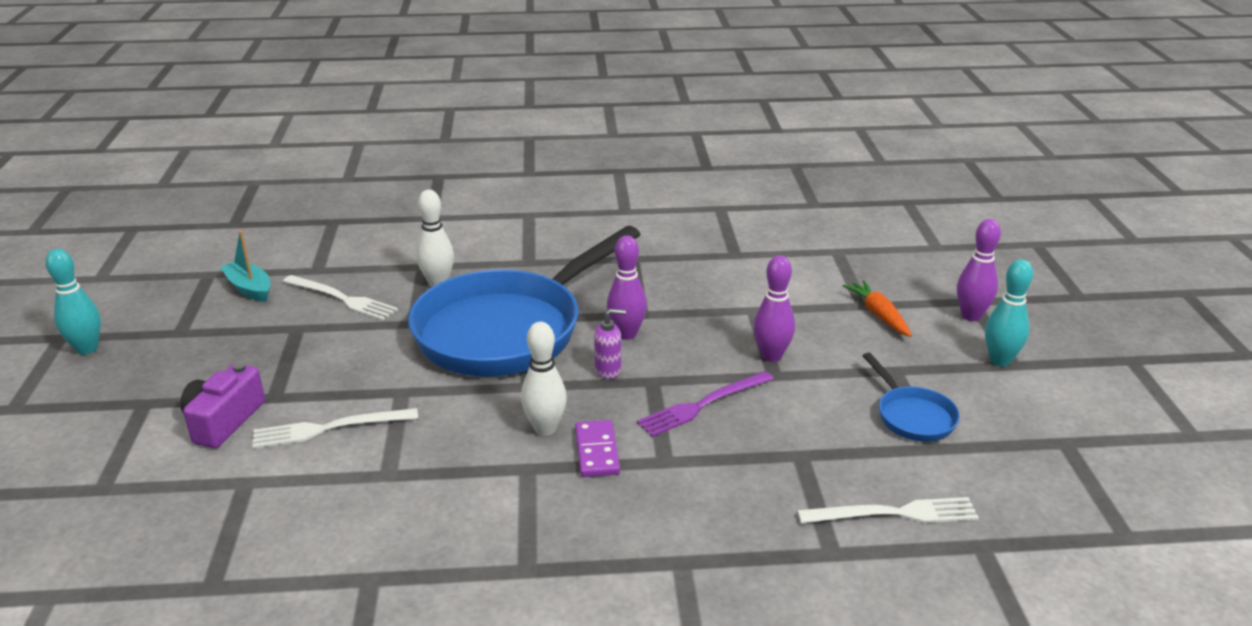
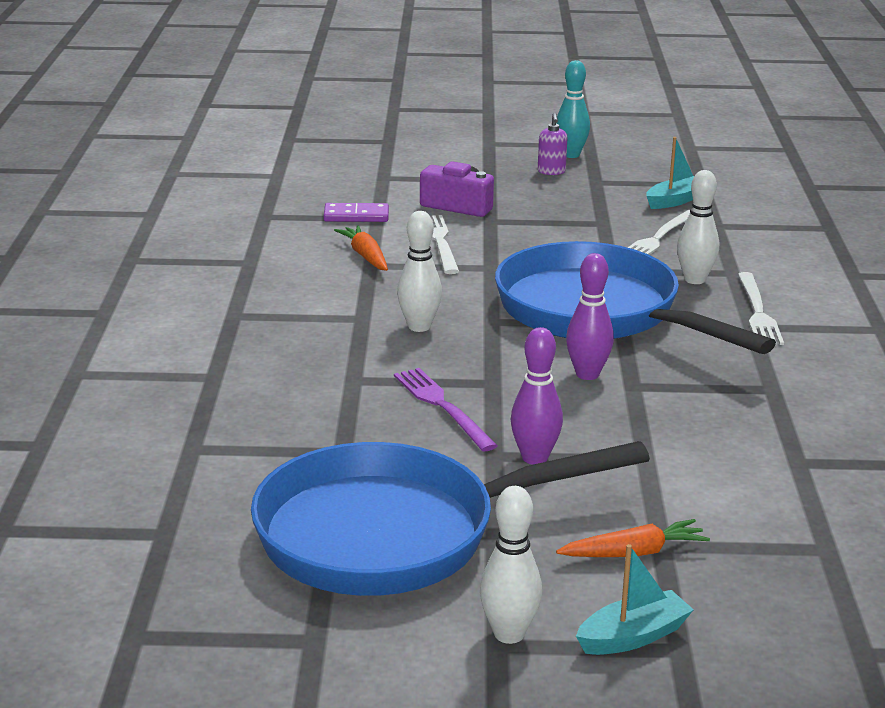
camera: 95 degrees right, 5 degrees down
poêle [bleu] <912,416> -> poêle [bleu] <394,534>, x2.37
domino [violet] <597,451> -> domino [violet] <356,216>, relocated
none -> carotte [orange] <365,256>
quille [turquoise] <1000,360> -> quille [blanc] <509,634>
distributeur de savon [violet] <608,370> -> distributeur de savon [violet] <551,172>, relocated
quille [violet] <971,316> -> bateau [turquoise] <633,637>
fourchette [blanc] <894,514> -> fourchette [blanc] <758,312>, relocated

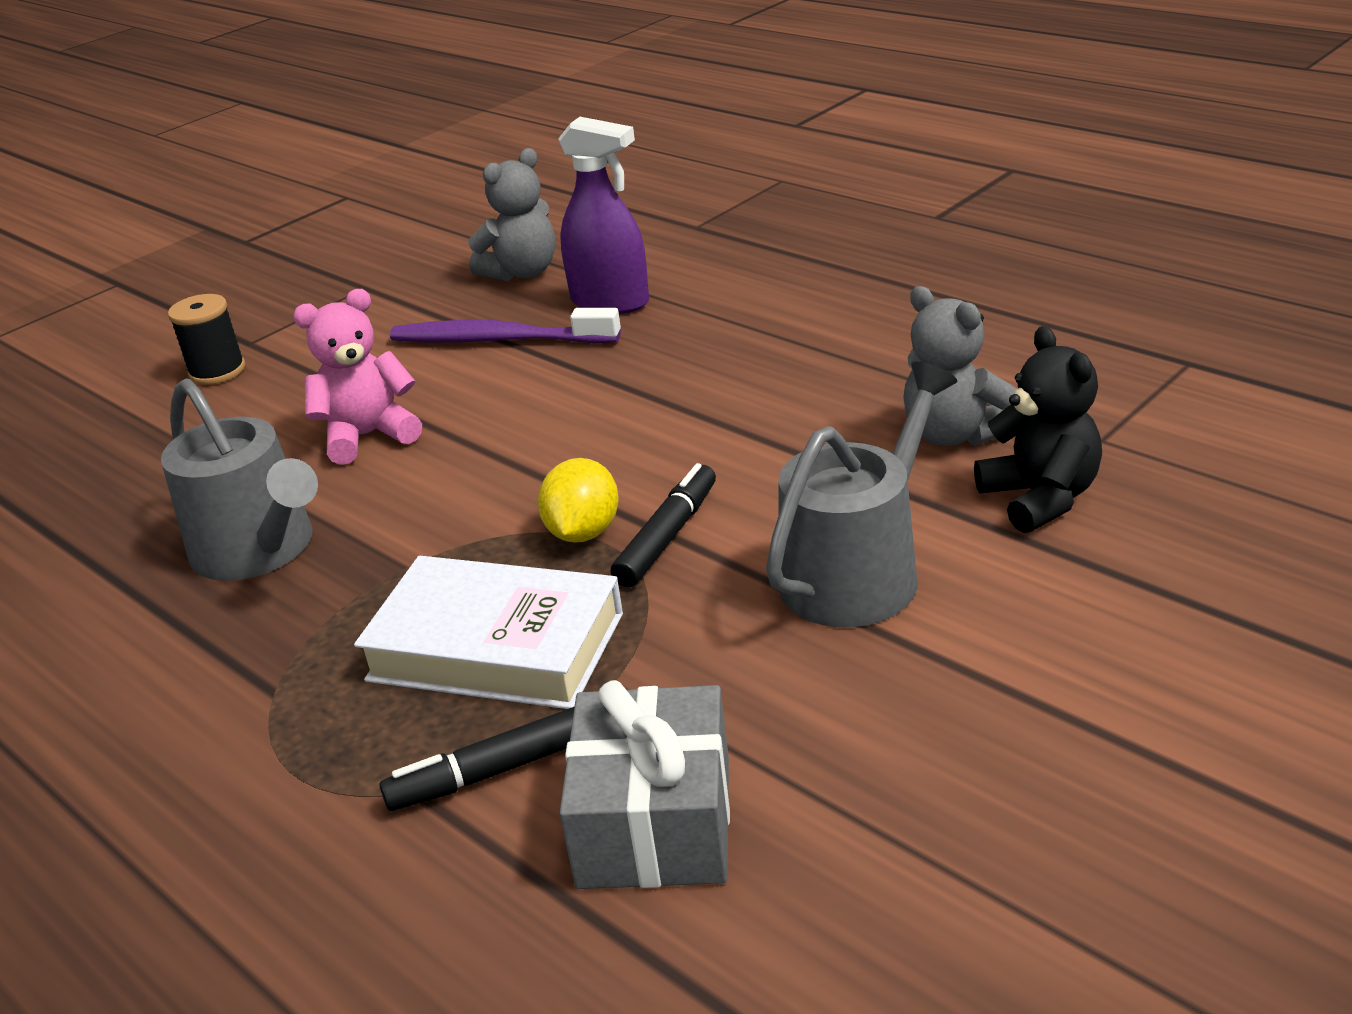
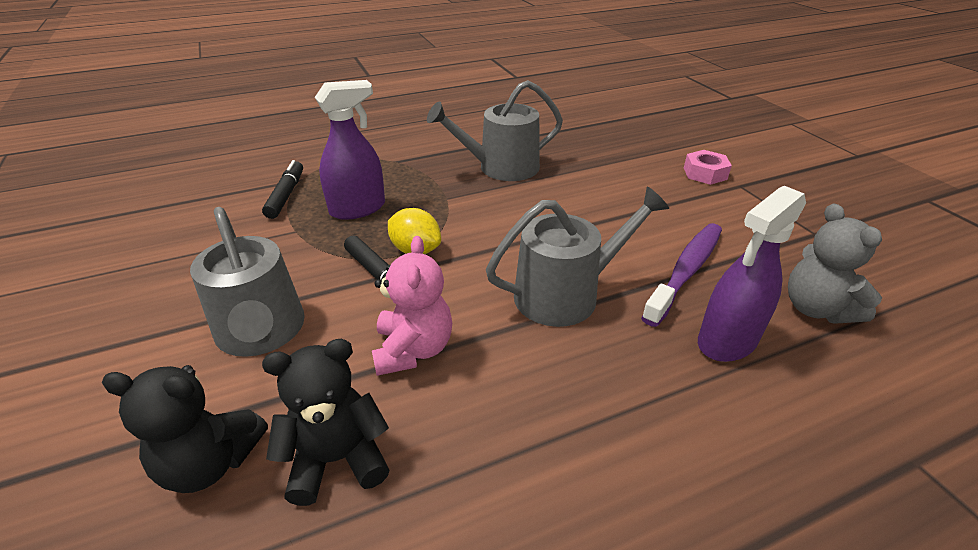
camera: 110 degrees right, 5 degrees up
ours en peluche [gris] <955,434> -> ours en peluche [noir] <337,459>
livre [blanc] <496,647> -> vaporisateur [violet] <358,209>
ours en peluche [rose] <368,436> -> ours en peluche [rose] <413,350>, relocated
none -> arrosoir [gris] <565,294>
bobine [noir] <217,371> -> écrou [rose] <705,173>
cadeau [gris] <655,822> -> none

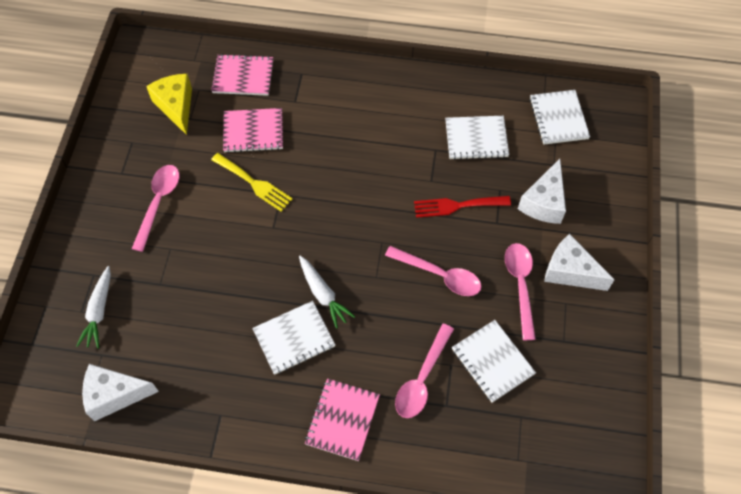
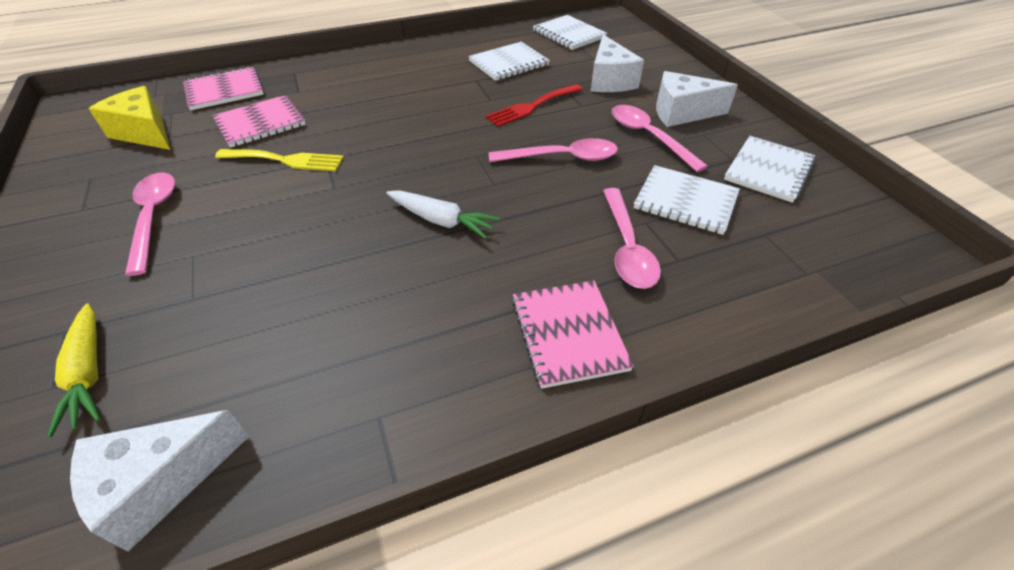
camera: 30 degrees left, 15 degrees down
carotte [blanc] <99,311> -> carotte [jaune] <88,372>
carnet [blanc] <294,338> -> carnet [blanc] <768,170>, relocated

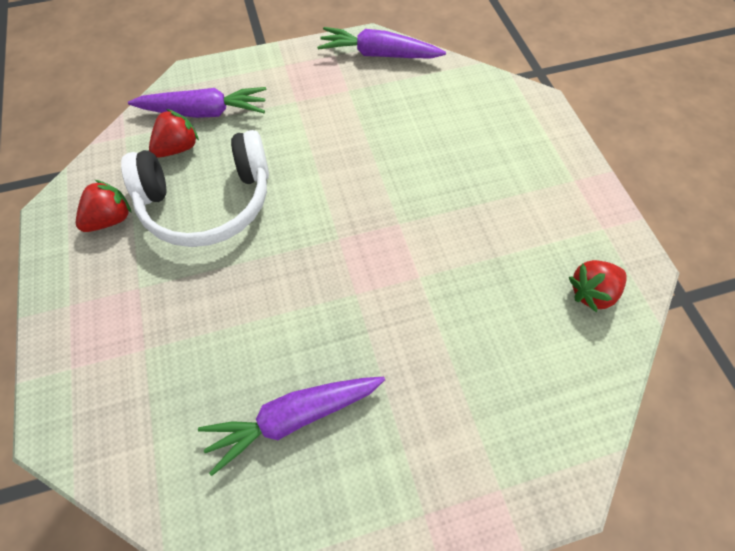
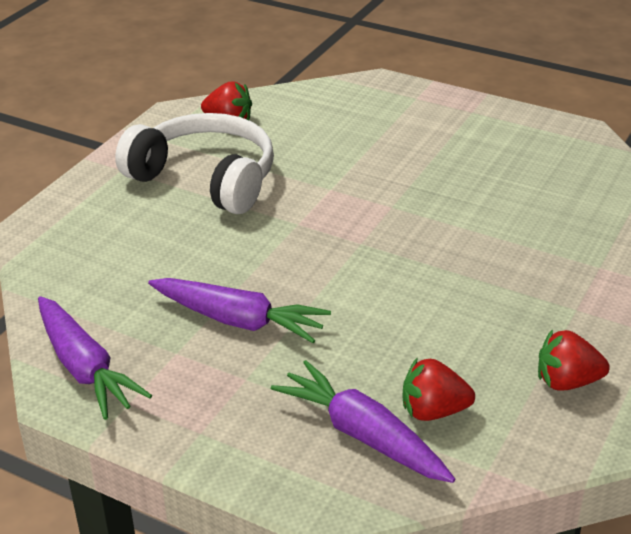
camera: 135 degrees left, 25 degrees down
casque audio [blanc] <207,202> -> casque audio [blanc] <205,179>, relocated
carotte [violet] <293,418> -> carotte [violet] <239,320>, relocated

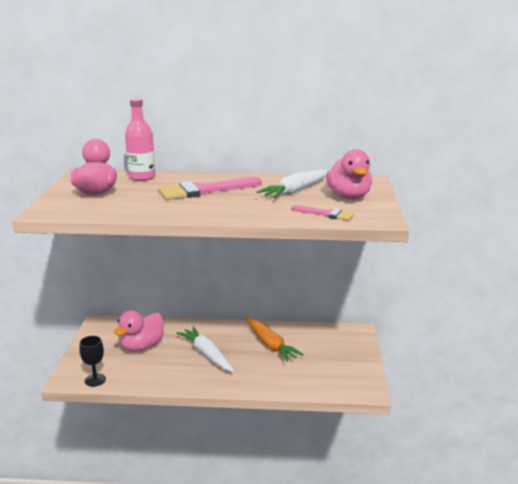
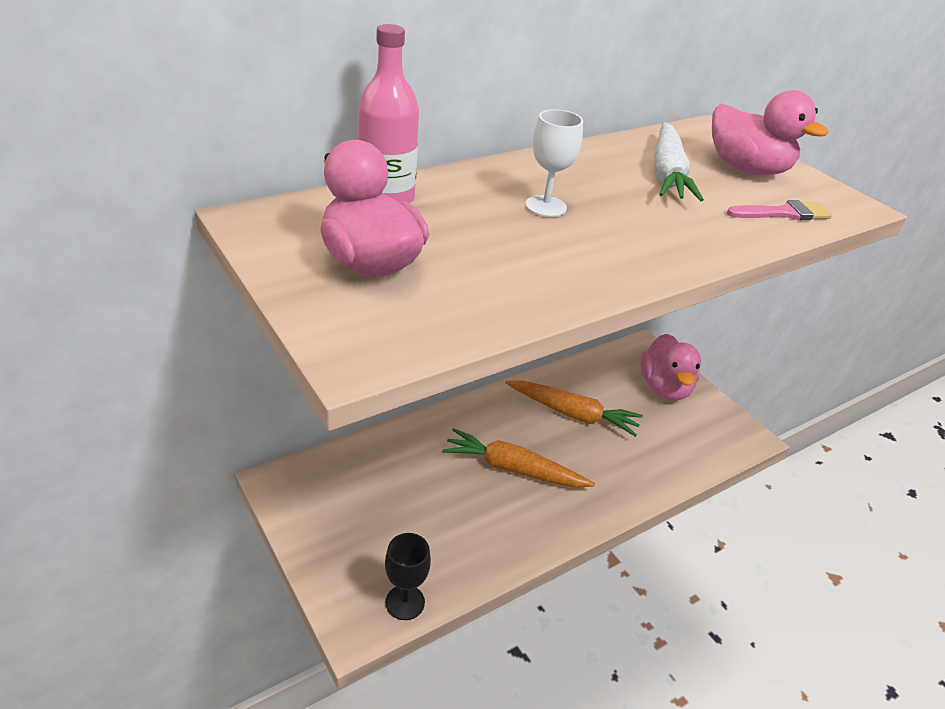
camera: 40 degrees left, 15 degrees up
carotte [blanc] <207,354> -> carotte [orange] <513,469>
pinceau [rose] <204,190> -> verre à pied [blanc] <545,206>
canard [rose] <142,346> -> canard [rose] <664,388>, relocated

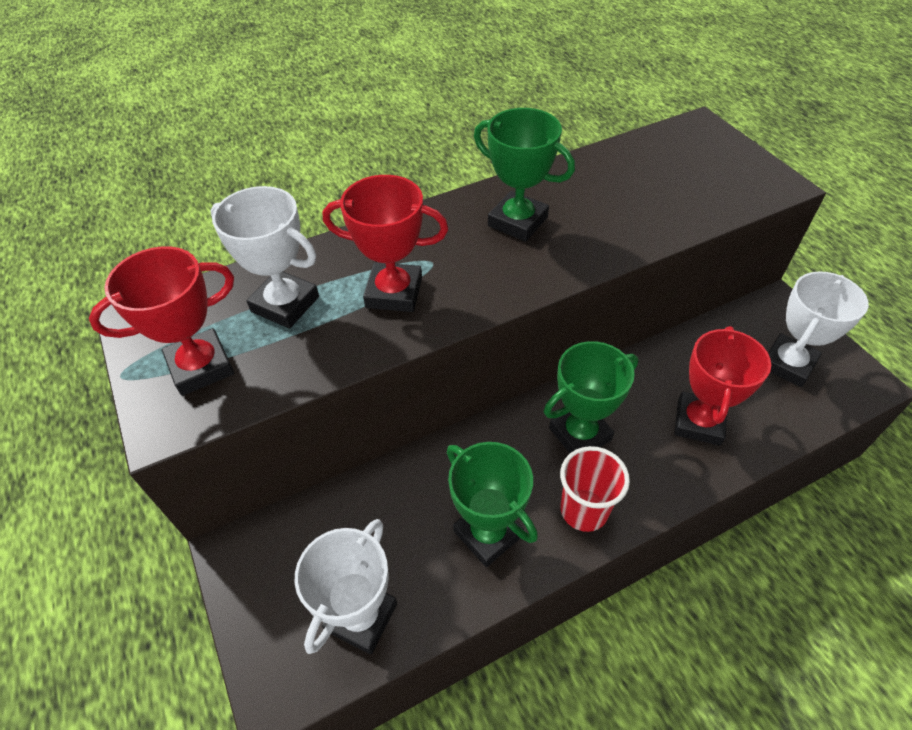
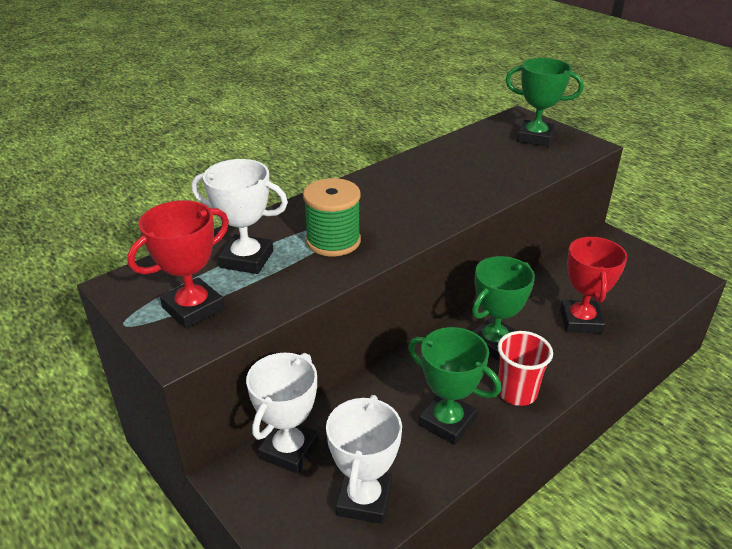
camera: 15 degrees left, 15 degrees down
trophée [blanc] <787,364> -> trophée [blanc] <289,450>, relocated
trophée [rouge] <394,292> -> bobine [vert] <333,241>
trophée [vert] <517,221> -> trophée [vert] <535,138>, relocated

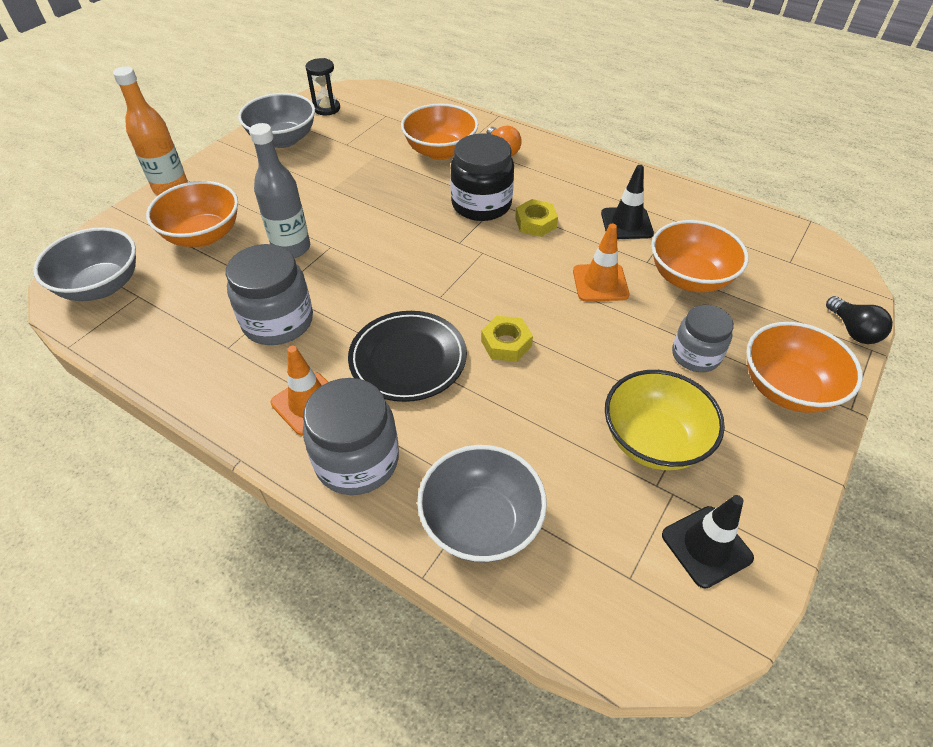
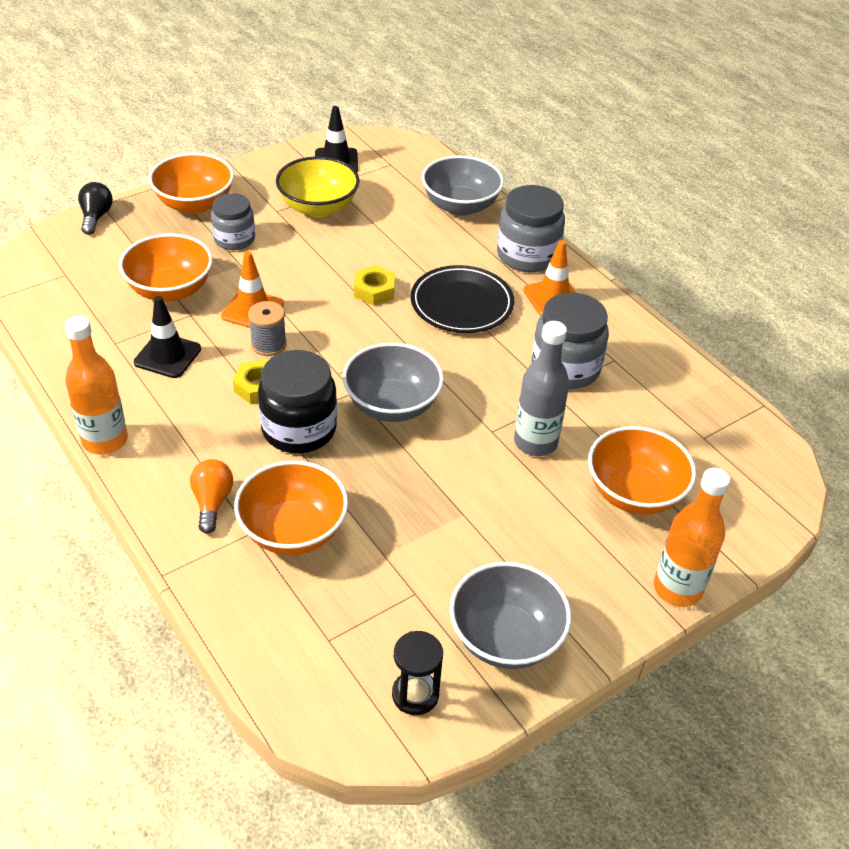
camera: 160 degrees left, 5 degrees down
none -> bouteille [orange] <105,440>
none -> bobine [gris] <268,344>
bol [gris] <101,286> -> bol [gris] <392,405>, relocated

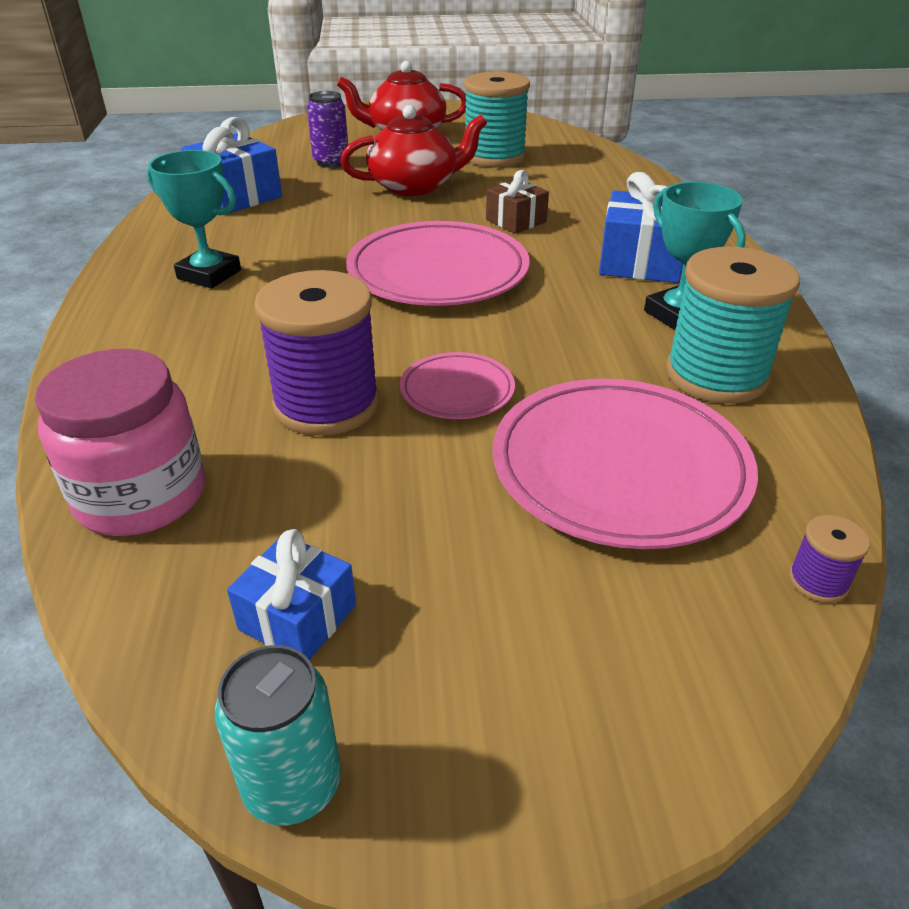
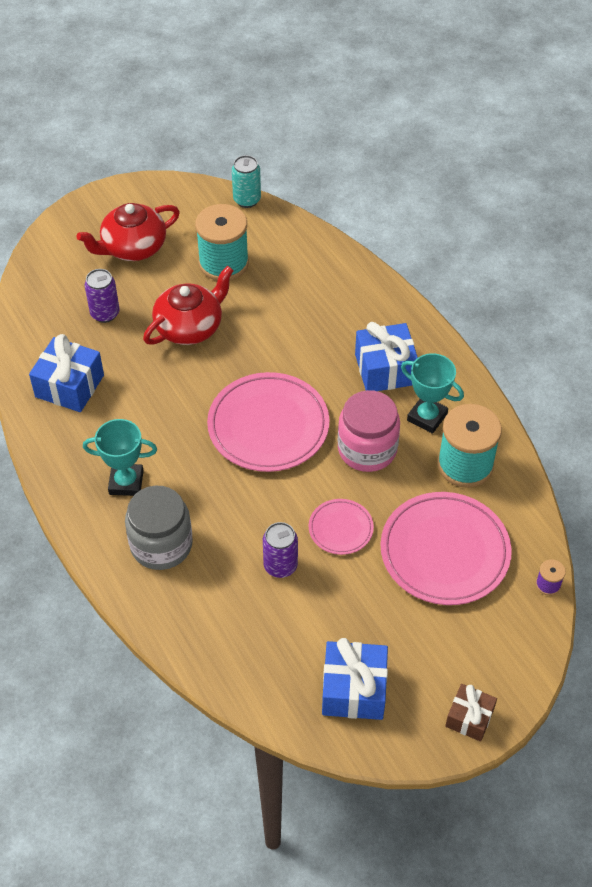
camera: 25 degrees left, 15 degrees up
none -> bocal [gris] <161,544>
canette [turquoise] <293,785> -> canette [turquoise] <247,200>, relocated
bobine [violet] <326,405> -> canette [violet] <280,566>
cadeau [bleu] <298,617> -> cadeau [bleu] <354,689>, x1.61
bocal [rose] <141,495> -> bocal [rose] <367,449>, relocated
cadeau [marron] <516,221> -> cadeau [marron] <469,718>, relocated

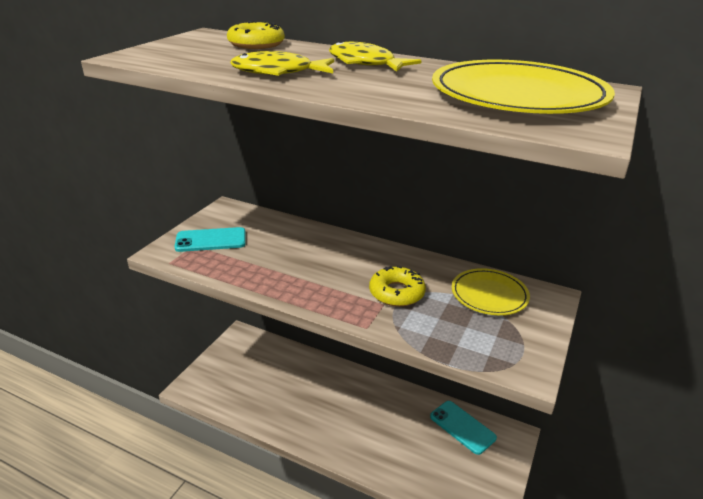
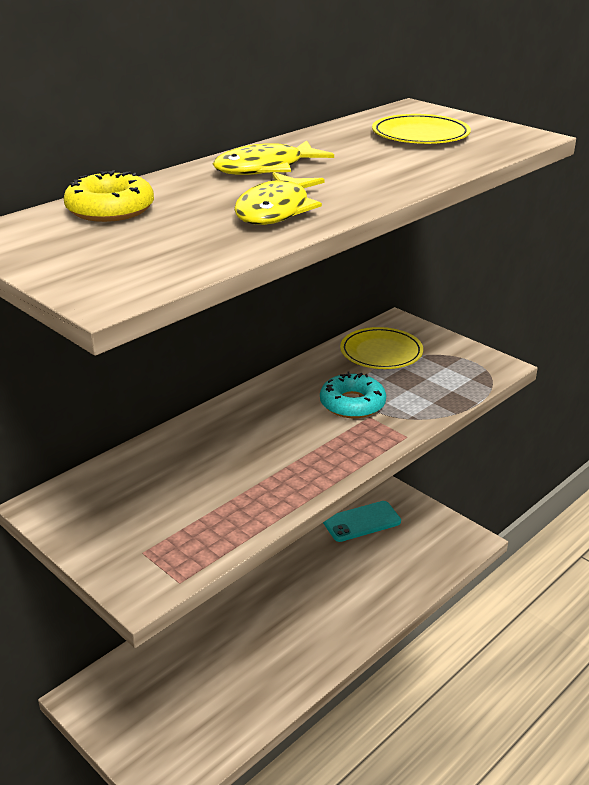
camera: 70 degrees left, 0 degrees up
beignet [jaune] <396,293> -> beignet [turquoise] <352,404>
assiette [jaune] <518,95> -> assiette [jaune] <420,135>, x0.58
téléphone [turquoise] <211,240> -> none

